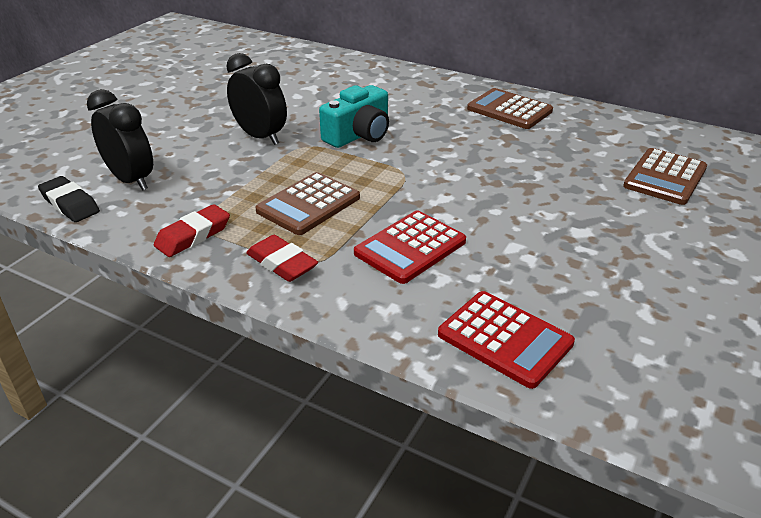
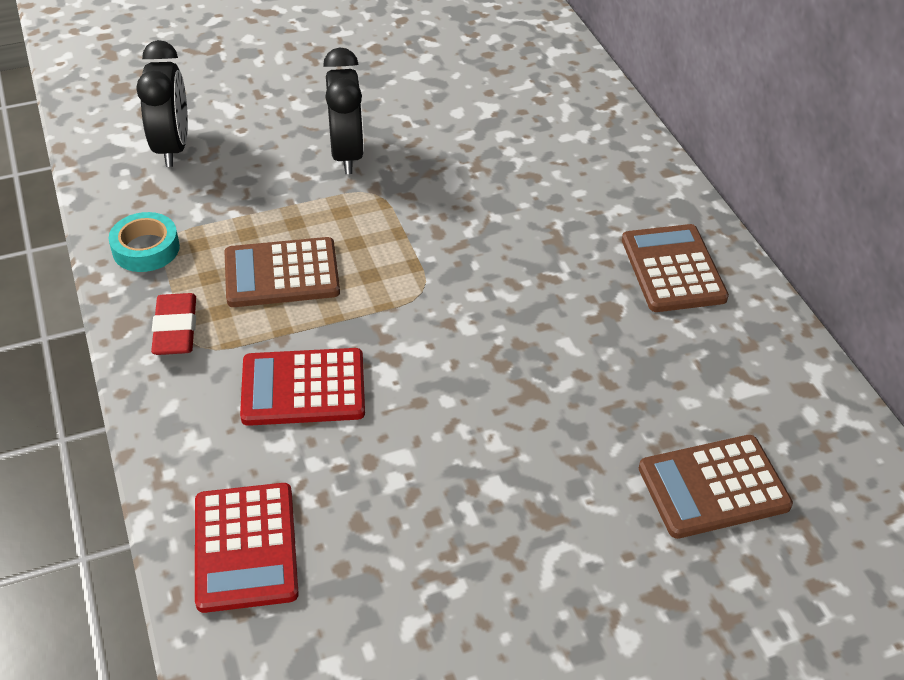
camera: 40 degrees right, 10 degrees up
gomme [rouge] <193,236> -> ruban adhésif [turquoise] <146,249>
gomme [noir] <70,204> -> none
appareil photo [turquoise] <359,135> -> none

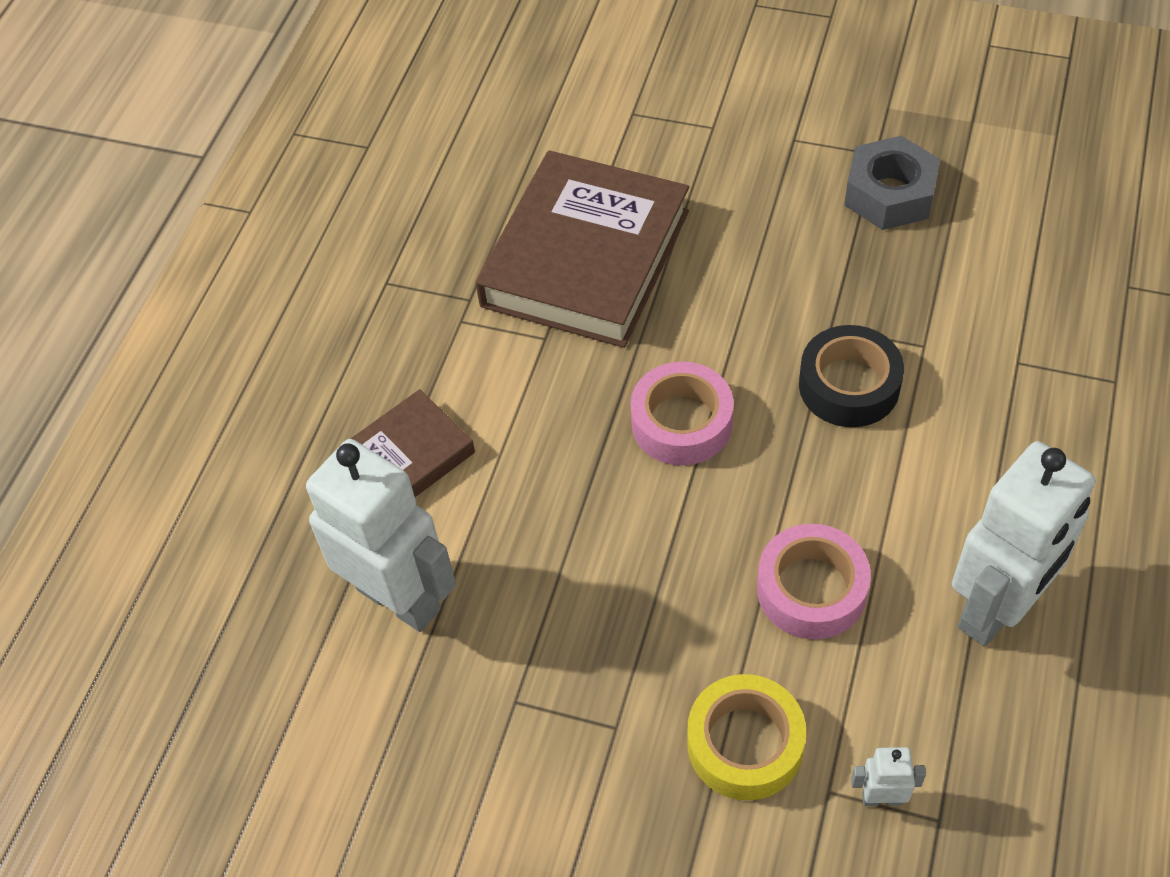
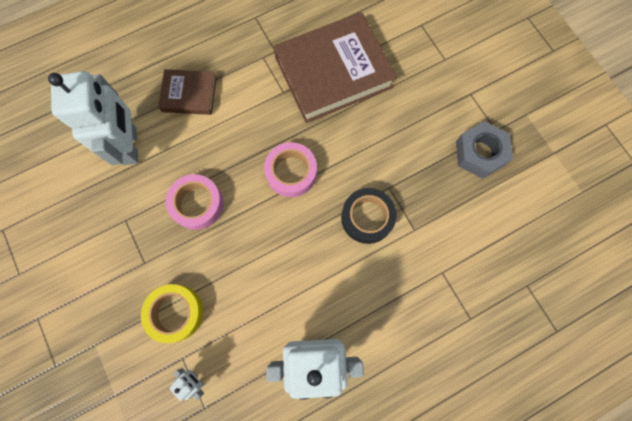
camera: 40 degrees right, 20 degrees up
ruban adhésif [rose] <811,589> -> ruban adhésif [rose] <197,204>, relocated

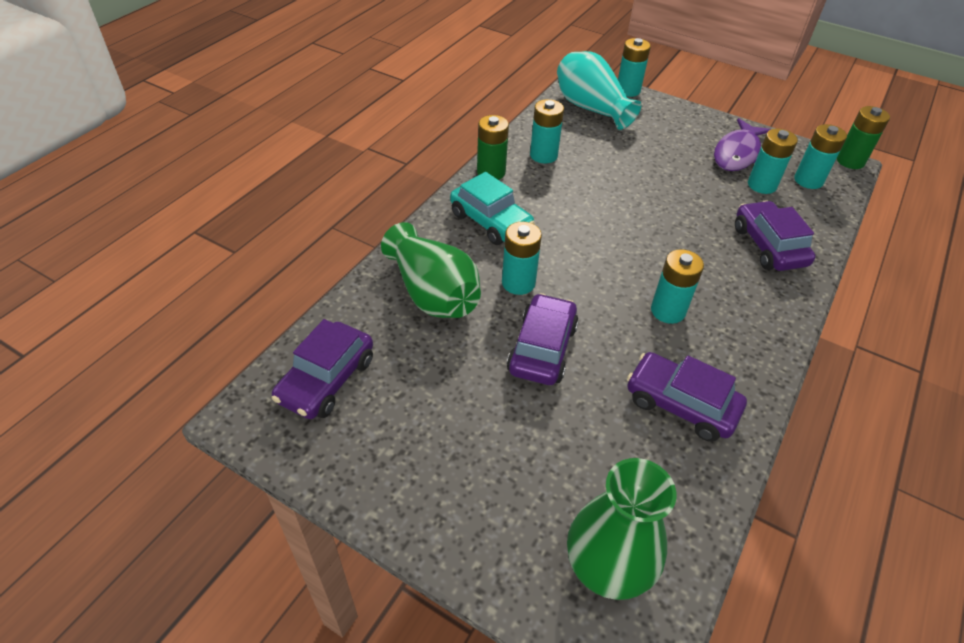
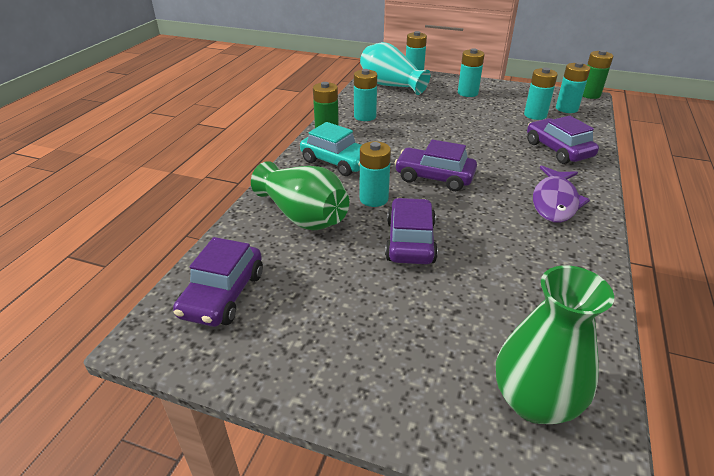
camera: 10 degrees left, 10 degrees down
voiture [violet] <680,404> -> voiture [violet] <434,177>, relocated
pile [turquoise] <668,311> -> pile [turquoise] <467,93>, relocated
poisson [violet] <737,153> -> poisson [violet] <555,201>, relocated

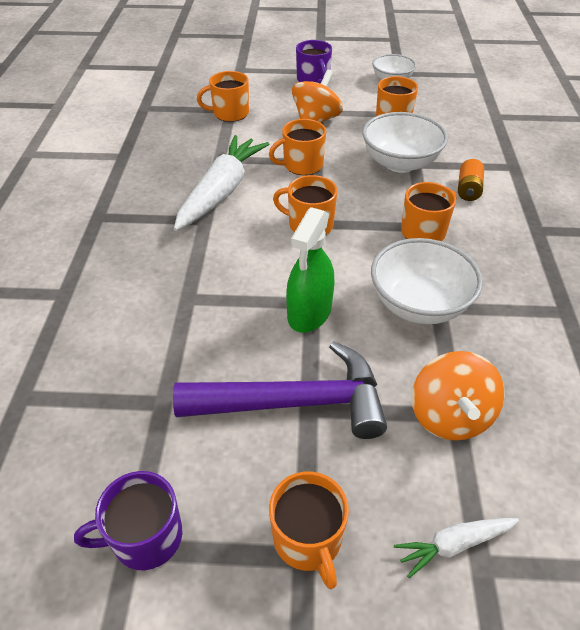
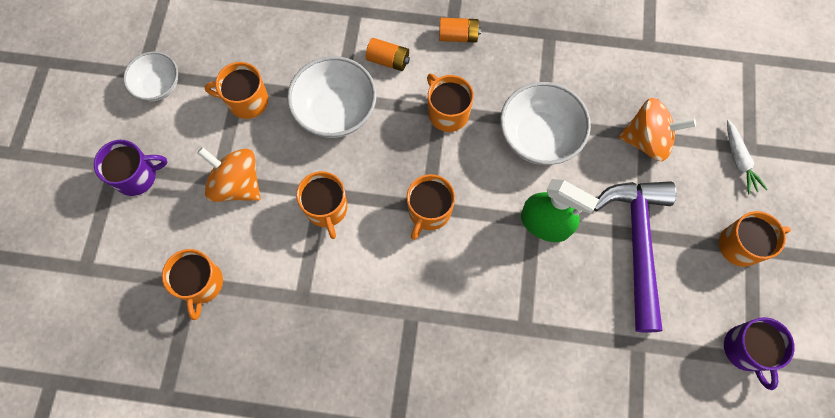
camera: 85 degrees left, 25 degrees up
none -> pile [orange] <458,36>
carotte [blanc] <222,191> -> none

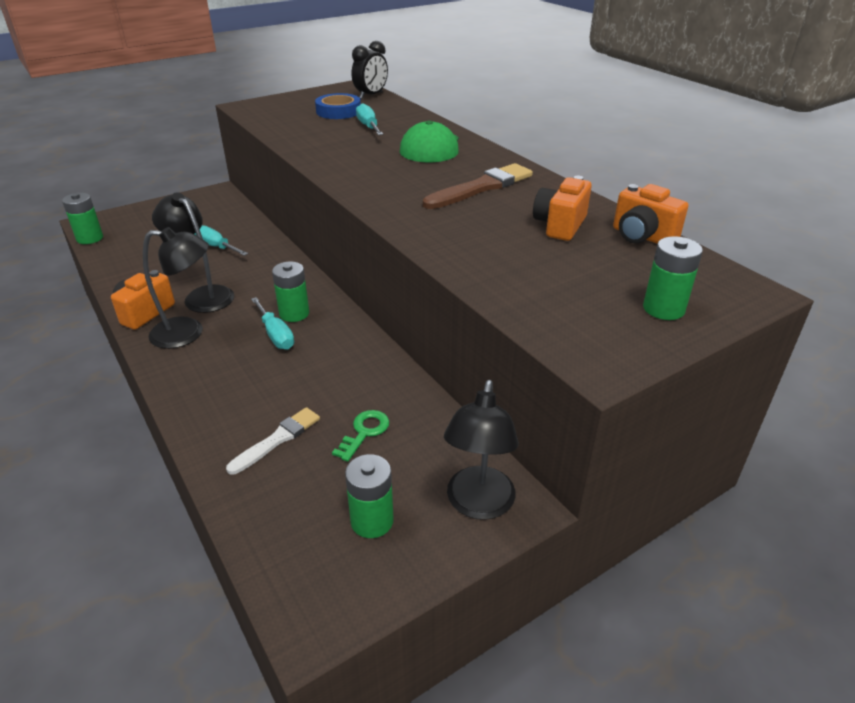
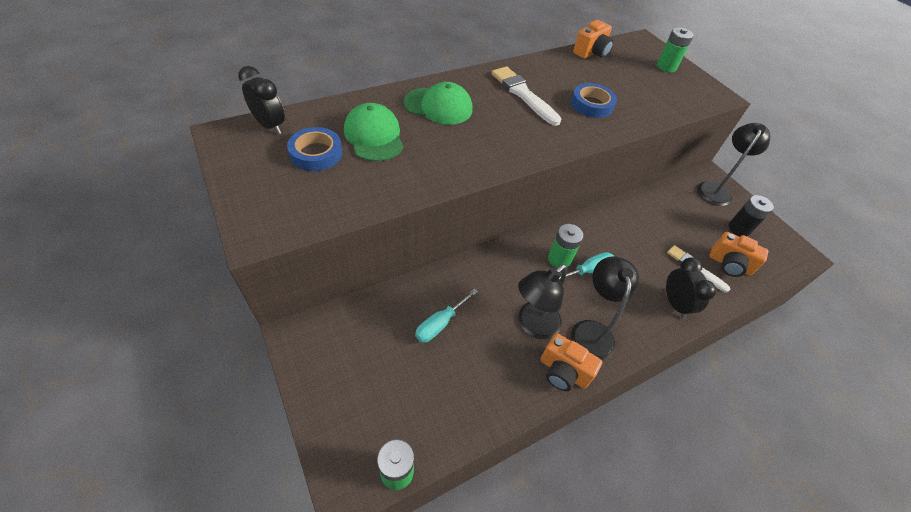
camera: 90 degrees left, 15 degrees up
tournevis [turquoise] <368,126> -> casquette [vert] <374,136>
pinceau [marron] <481,187> -> pinceau [blanc] <523,95>
none -> ruban adhésif [bleu] <591,104>
none -> réveil [noir] <675,303>
lampe [noir] <478,505> -> lampe [noir] <715,189>, 75 degrees counterclockwise
appareil photo [orange] <560,225> -> appareil photo [orange] <729,264>, relocated
pile [vert] <372,521> -> pile [noir] <739,229>
clé [vert] <364,432> -> none

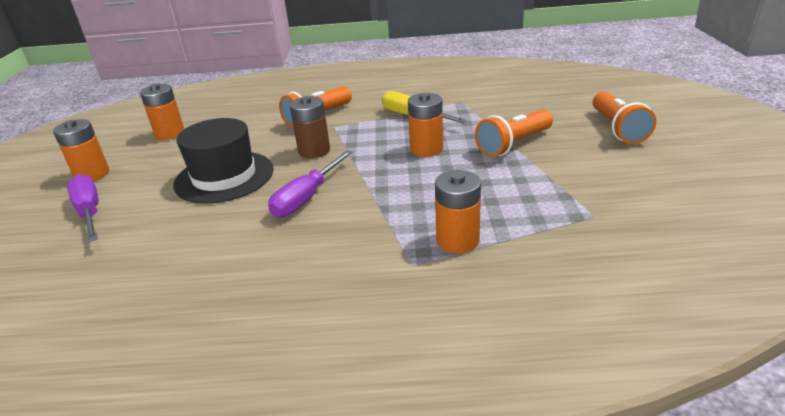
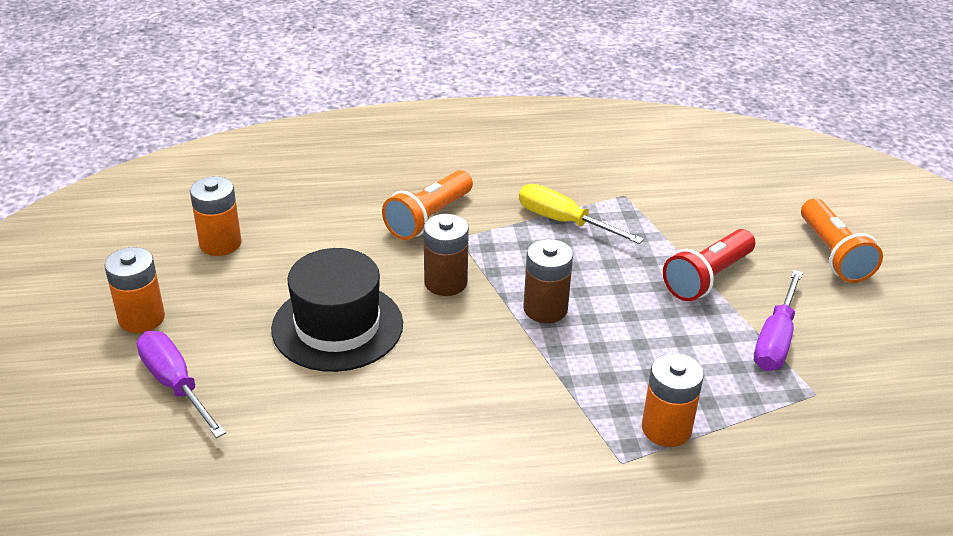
camera: 10 degrees left, 5 degrees up
none -> pile [marron] <545,309>
lampe de poche [orange] <514,144> -> lampe de poche [rouge] <707,278>
tournevis [violet] <307,198> -> tournevis [violet] <775,340>, relocated
pile [orange] <426,149> -> none

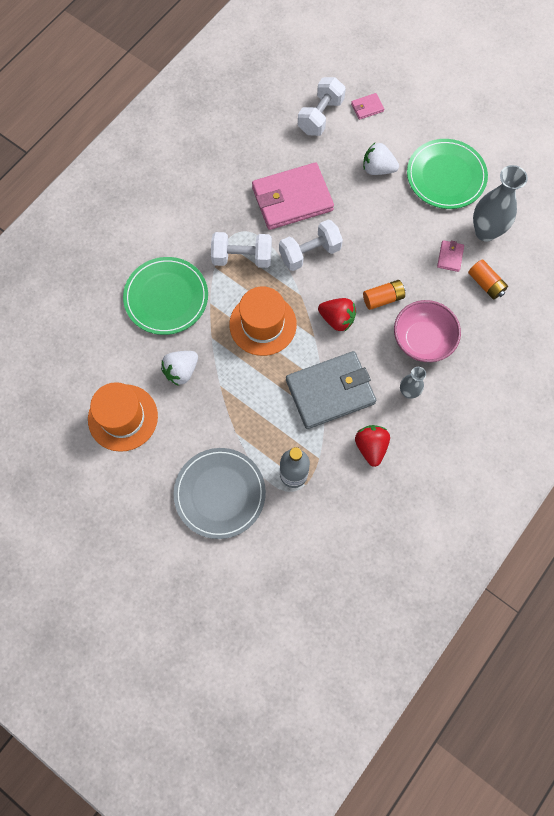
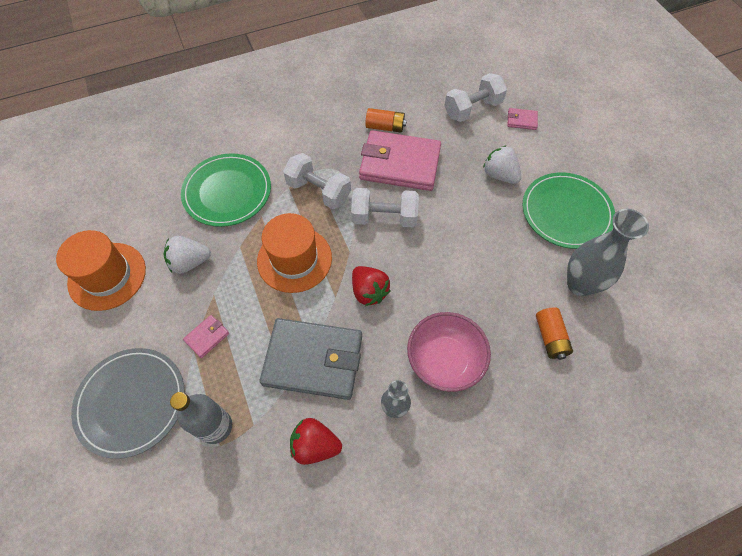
camera: 30 degrees right, 10 degrees down
portefeuille [rose] <450,257> -> portefeuille [rose] <207,337>, relocated
fraise [rouge] <371,447> -> fraise [rouge] <315,445>, 105 degrees counterclockwise
pile [orange] <383,298> -> pile [orange] <385,127>, relocated

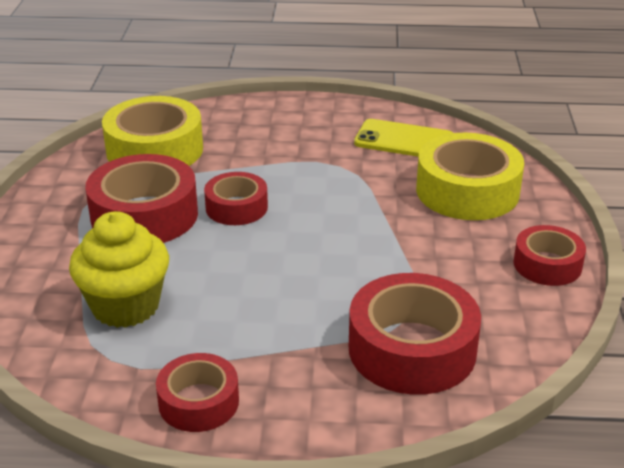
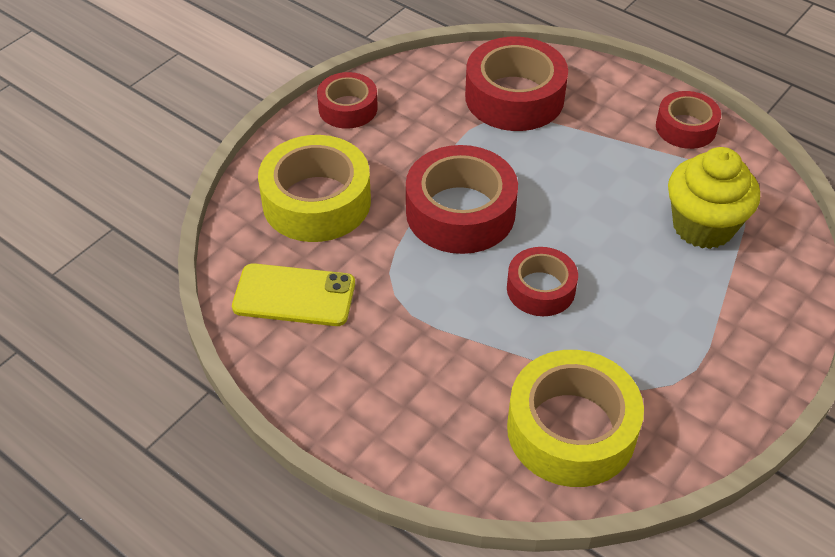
camera: 145 degrees left, 15 degrees up
téléphone [jaune] <404,140> -> téléphone [jaune] <294,296>, 45 degrees counterclockwise
ruban adhésif [rouge] <144,215> -> ruban adhésif [rouge] <460,212>, relocated

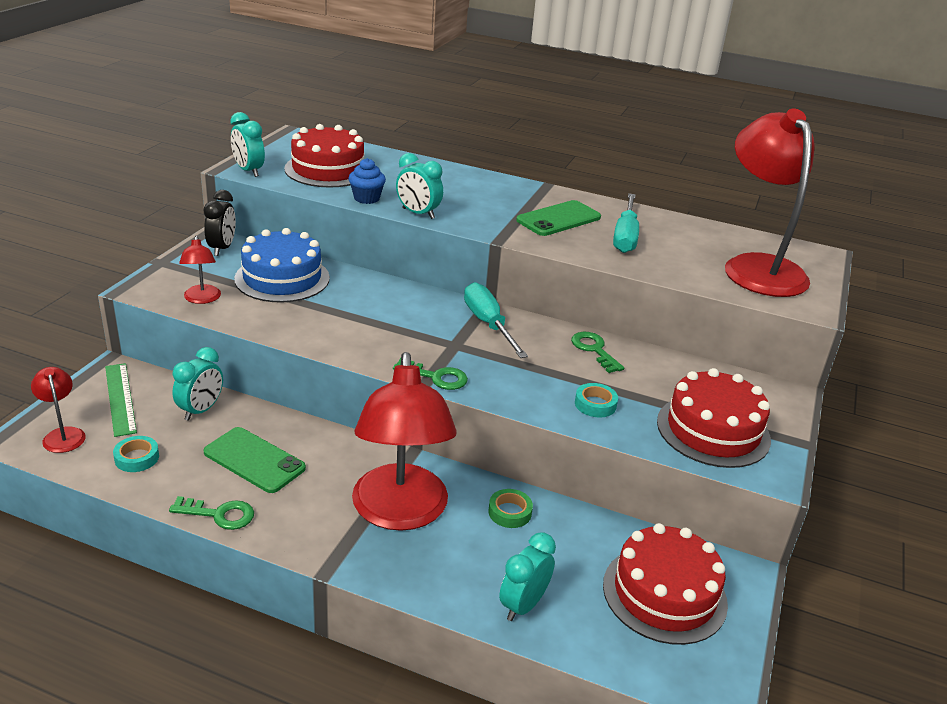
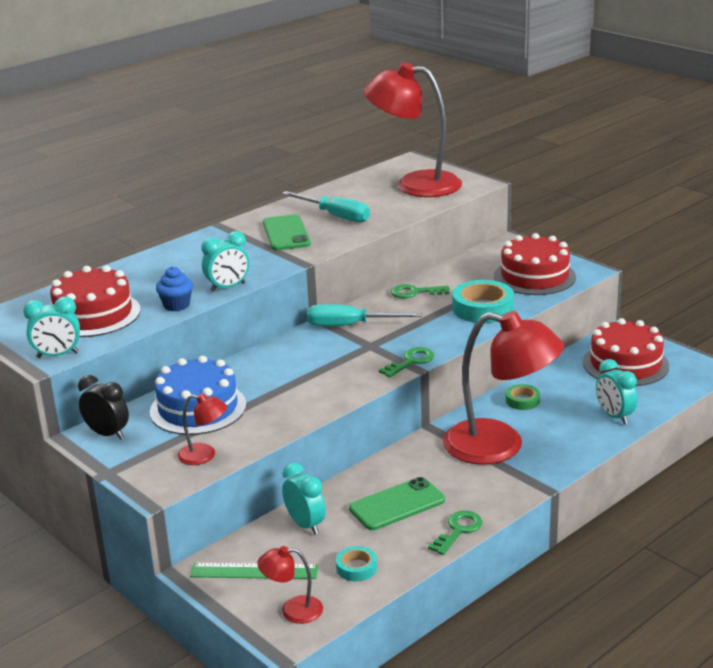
camera: 60 degrees left, 5 degrees down
ruban adhésif [turquoise] <595,404> -> ruban adhésif [turquoise] <483,308>, x1.88

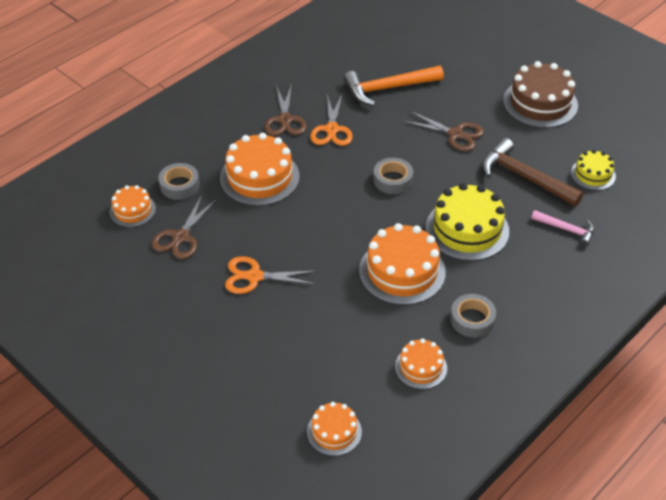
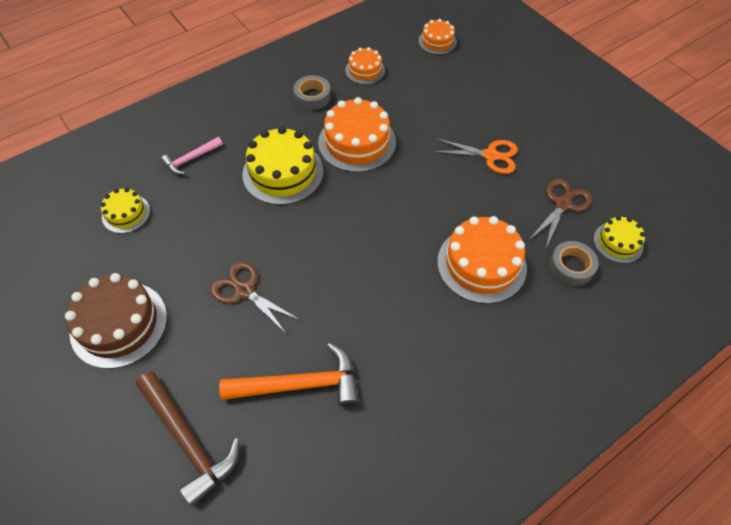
camera: 170 degrees left, 10 degrees up
marteau [marron] <524,177> -> marteau [marron] <188,441>, relocated
marteau [rose] <566,229> -> marteau [rose] <191,159>, 75 degrees counterclockwise
gâteau [orange] <132,210> -> gâteau [jaune] <618,242>
ciseaux [marron] <285,120> -> none
ciseaux [orange] <332,130> -> none
ruban adhésif [gris] <392,180> -> none

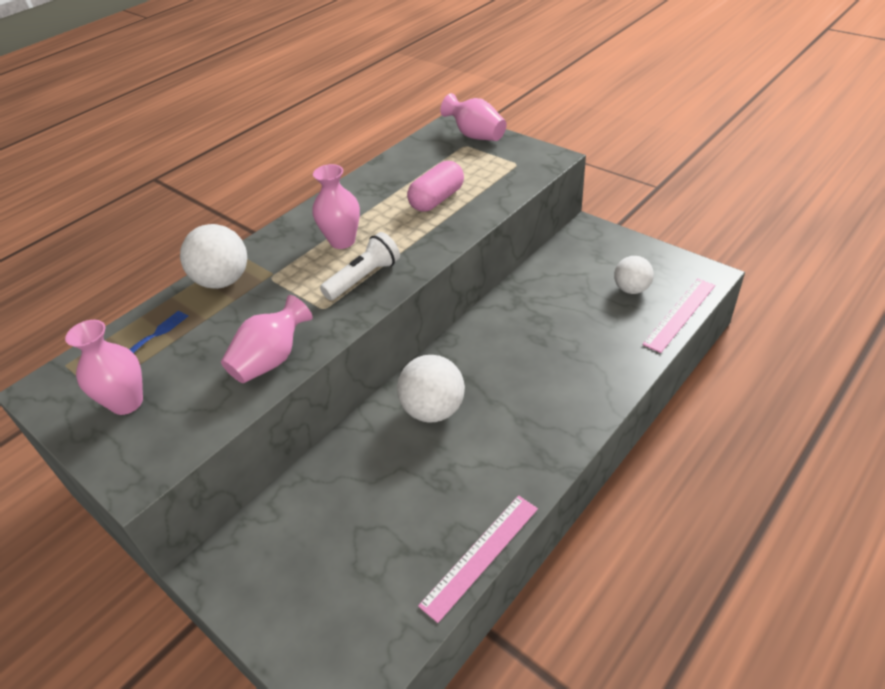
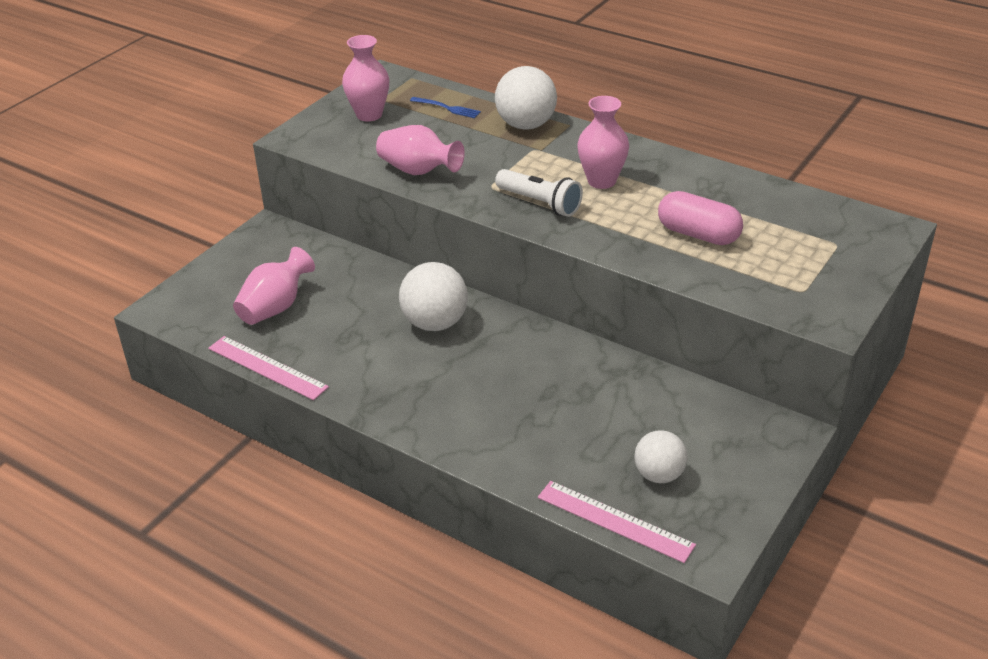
camera: 80 degrees right, 5 degrees down
vase [rose] <475,135> -> vase [rose] <275,307>, relocated

